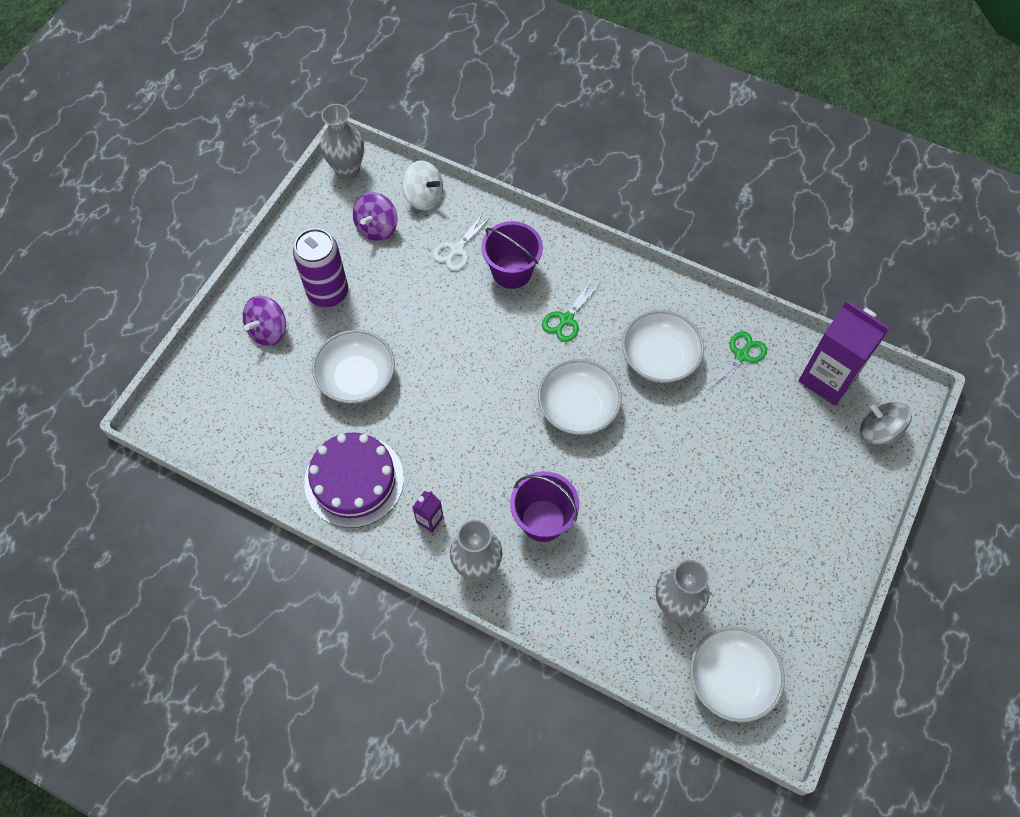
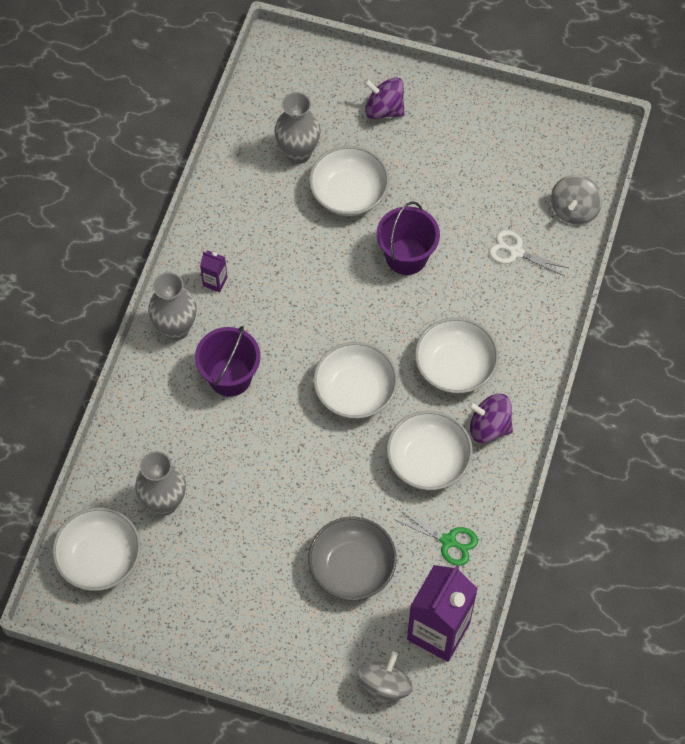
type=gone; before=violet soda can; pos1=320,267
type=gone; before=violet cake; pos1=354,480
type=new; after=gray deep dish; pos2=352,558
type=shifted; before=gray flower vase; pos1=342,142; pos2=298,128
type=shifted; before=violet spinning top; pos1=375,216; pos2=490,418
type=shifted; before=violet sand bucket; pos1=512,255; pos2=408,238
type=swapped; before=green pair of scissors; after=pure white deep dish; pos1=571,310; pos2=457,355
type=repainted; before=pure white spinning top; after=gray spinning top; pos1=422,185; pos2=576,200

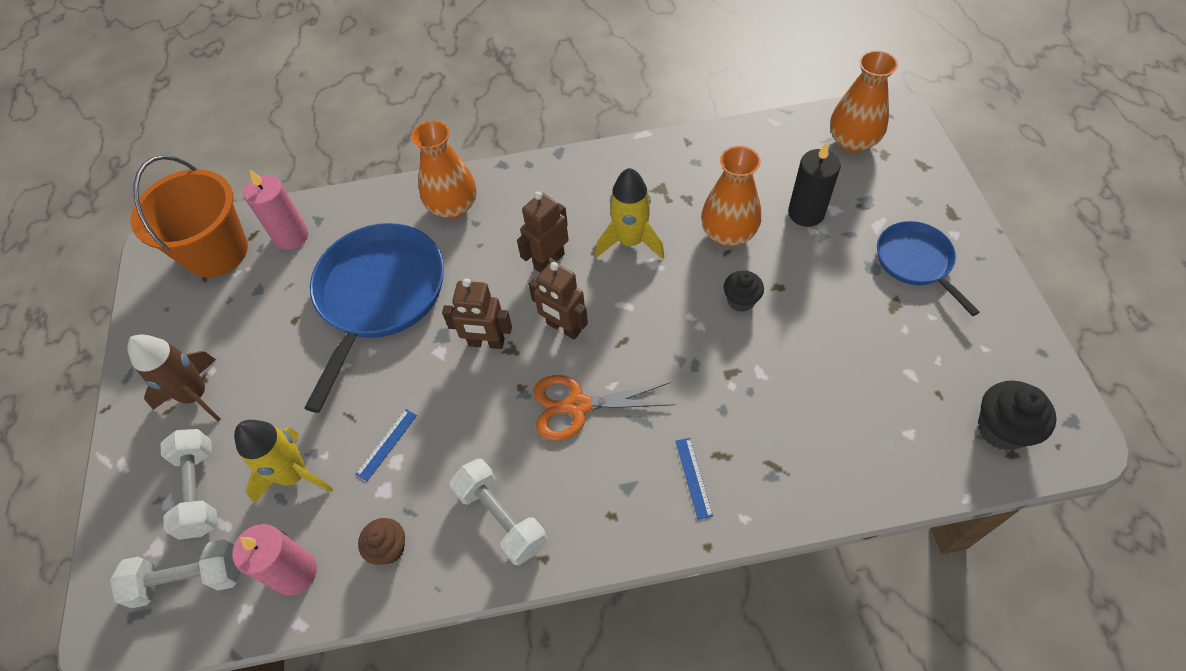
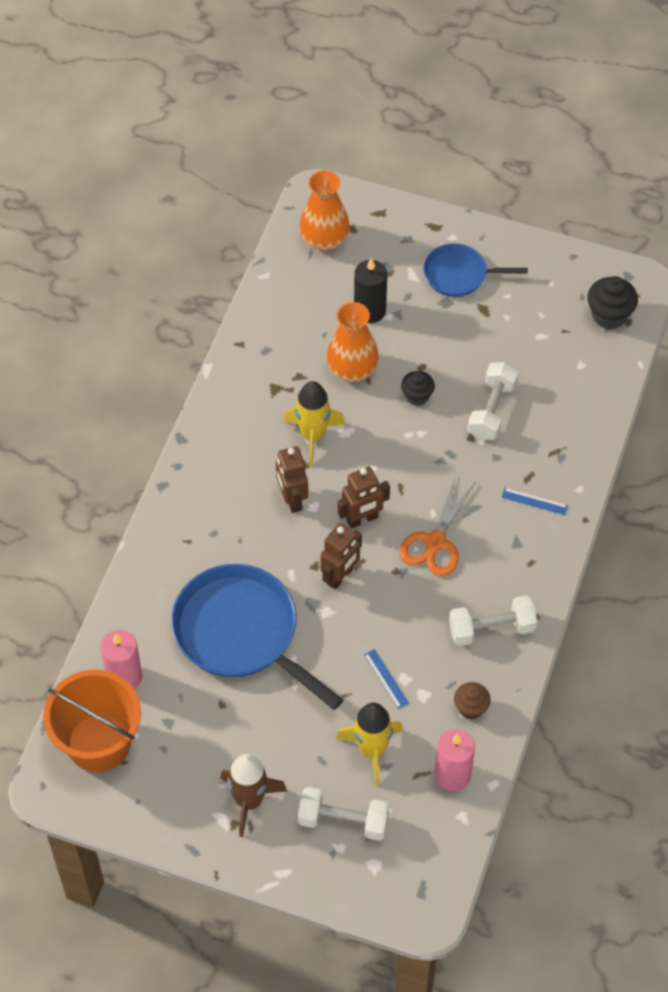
type=gone; before=orange flower vase; pos1=444,169
type=shifted; before=pure white free weight; pos1=175,573; pos2=493,401

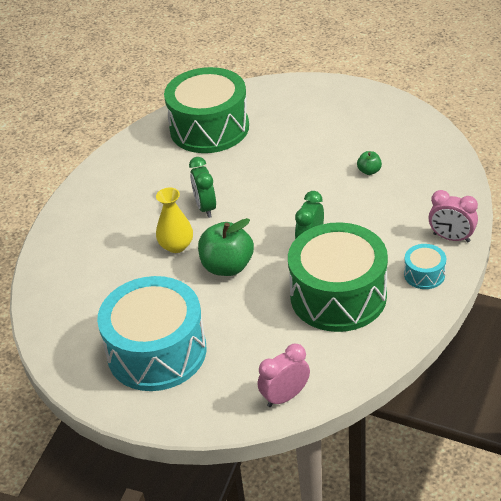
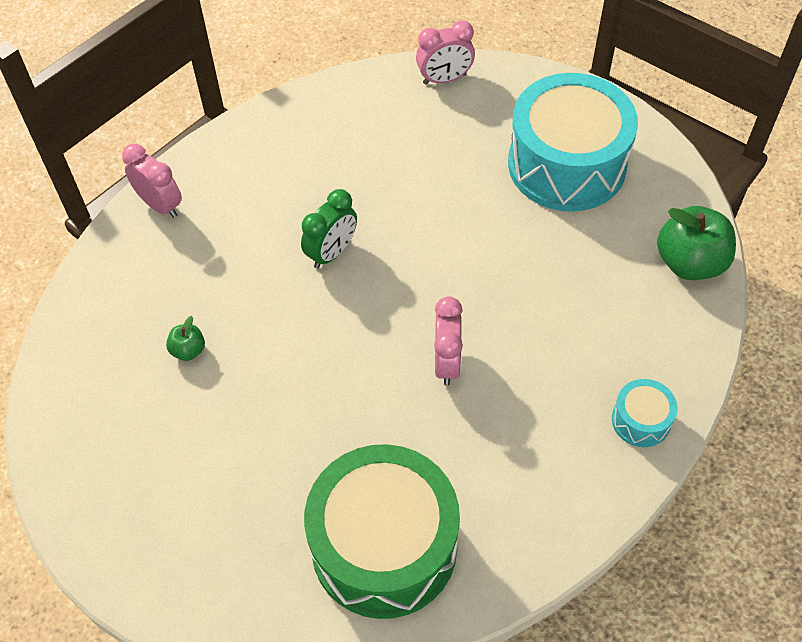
type=gone; before=golden flower vase; pos1=174,220
type=gone; before=green drum; pos1=338,277
type=shifted; before=green apple fruit; pos1=226,247; pos2=696,243
type=shifted; before=aqua drum; pos1=425,266; pos2=644,413
type=repainted; before=green alarm clock; after=rosy alarm clock; pos1=202,187; pos2=448,340

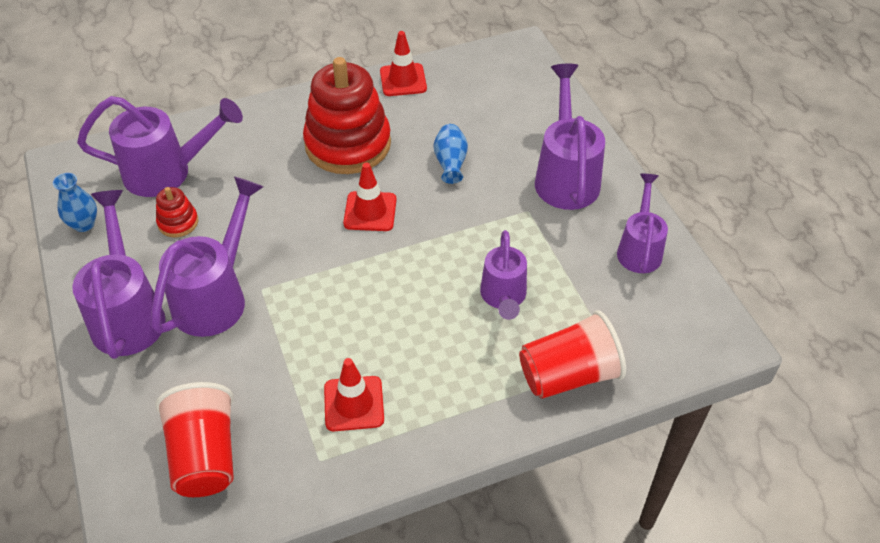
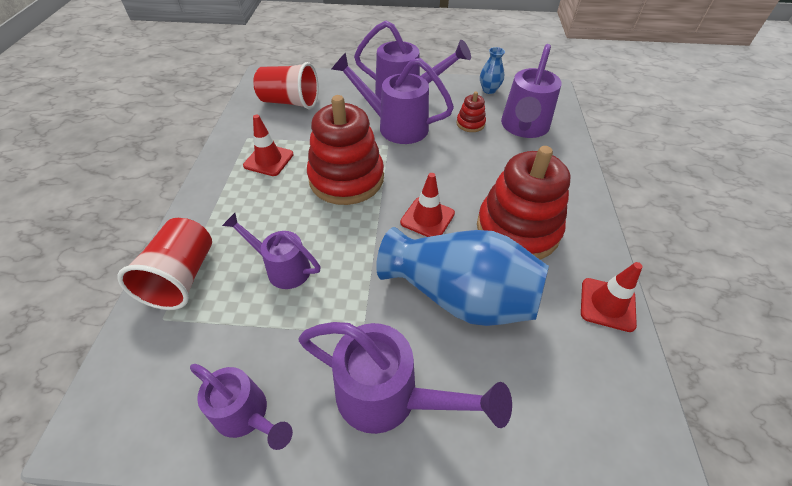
type=new; after=scarlet stacking rings; pos2=345,150
type=rotated; before=violet watering pot; pos1=207,257; pos2=393,98; turn=150
type=scaled; before=blue flower vase; pos1=450,154; pos2=462,276; scale=2.38

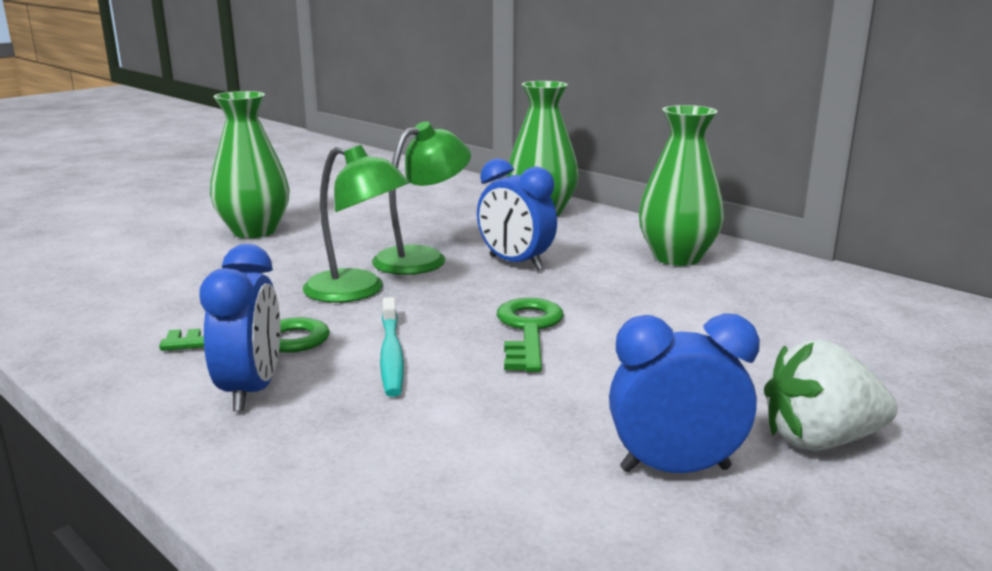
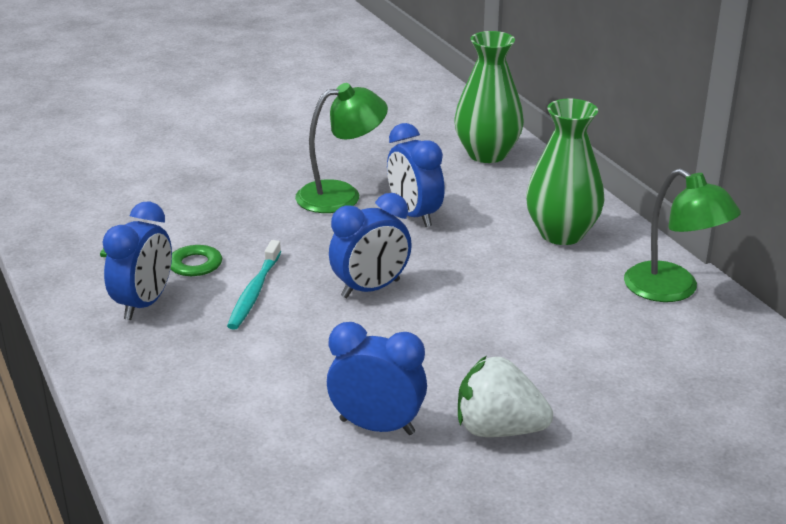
type=gone; before=green flower vase; pos1=249,164
type=shifted; before=green desk lamp; pos1=356,224; pos2=682,235
type=swapped; before=green latchkey; after=blue alarm clock; pos1=530,335; pos2=370,245

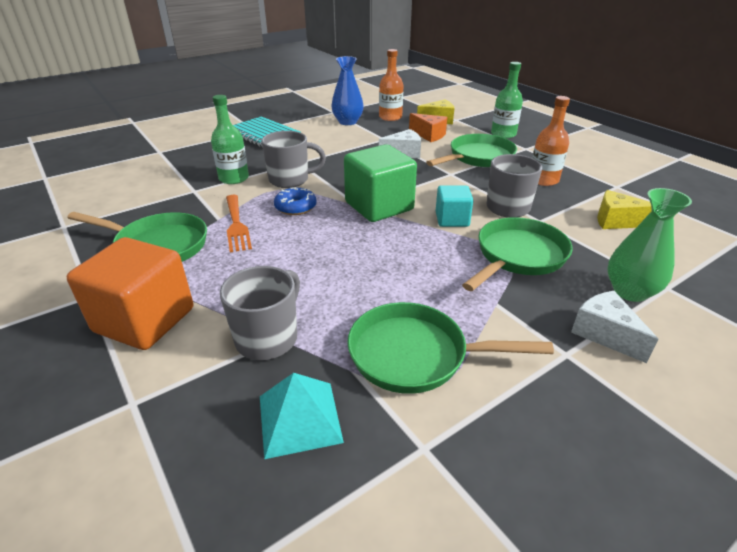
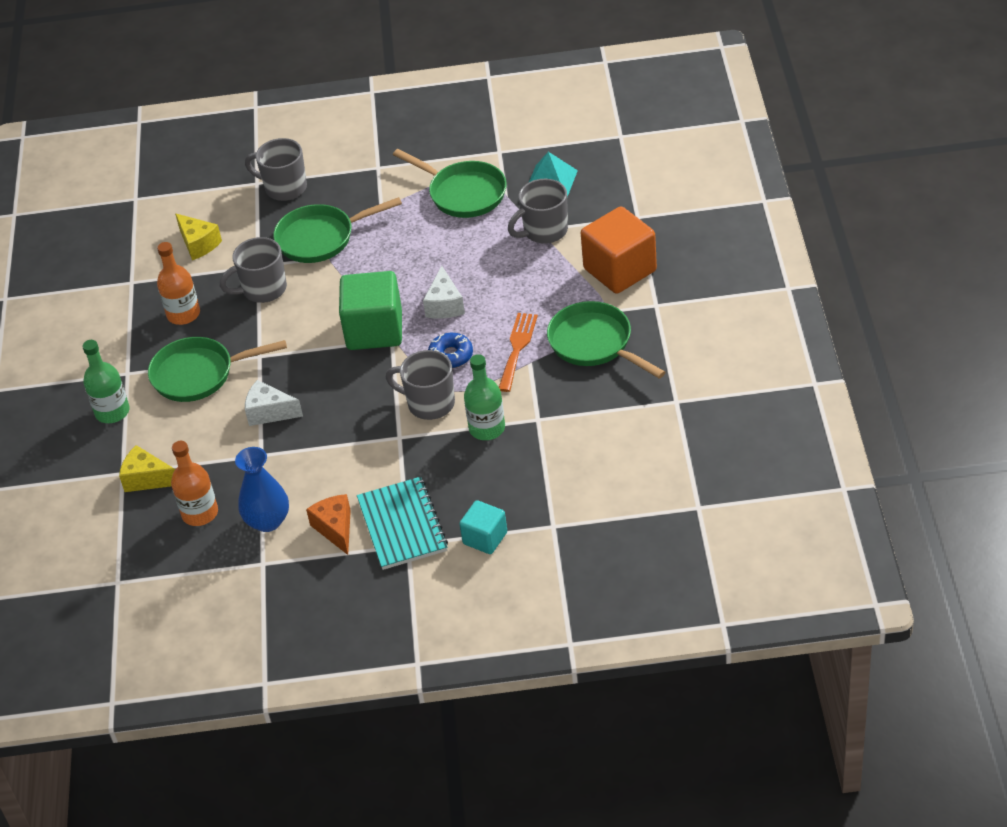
type=shifted; before=orange piece of cheese; pos1=428,127; pos2=328,524
type=shifted; before=aqua solid cube; pos1=454,206; pos2=483,527
type=shifted; before=pure white piece of cheese; pos1=614,327; pos2=444,292
type=swapped; before=green flower vase; after=gray tea mug; pos1=649,245; pos2=276,169

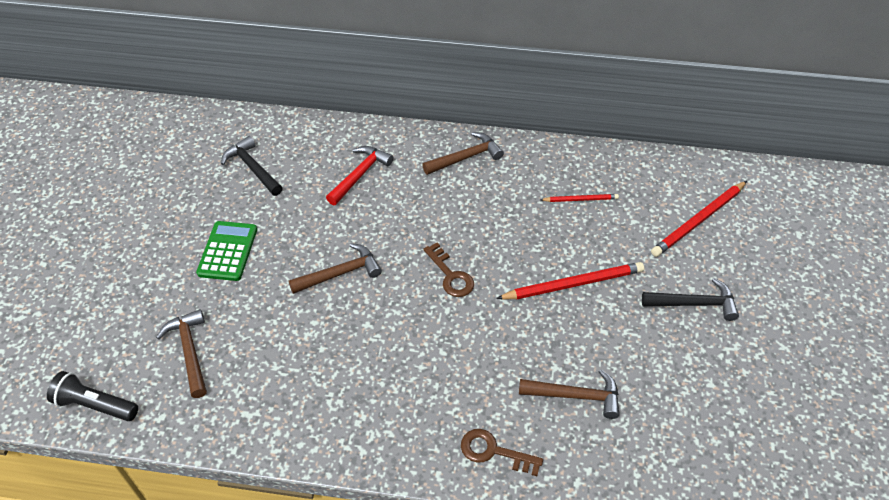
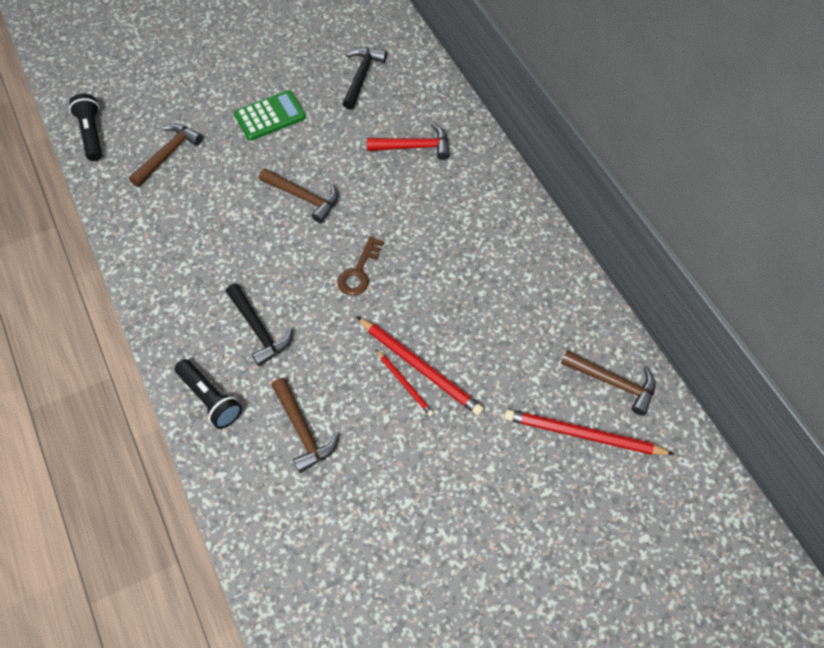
type=shifted; before=brown hammer; pos1=463,153; pos2=608,383
type=shifted; before=scarlet pencil; pos1=580,198; pos2=405,383
type=shifted; before=jet-black hammer; pos1=690,299; pos2=259,324
type=swapped; before=brown latchkey; after=jet-black pocket torch; pos1=502,452; pos2=208,394

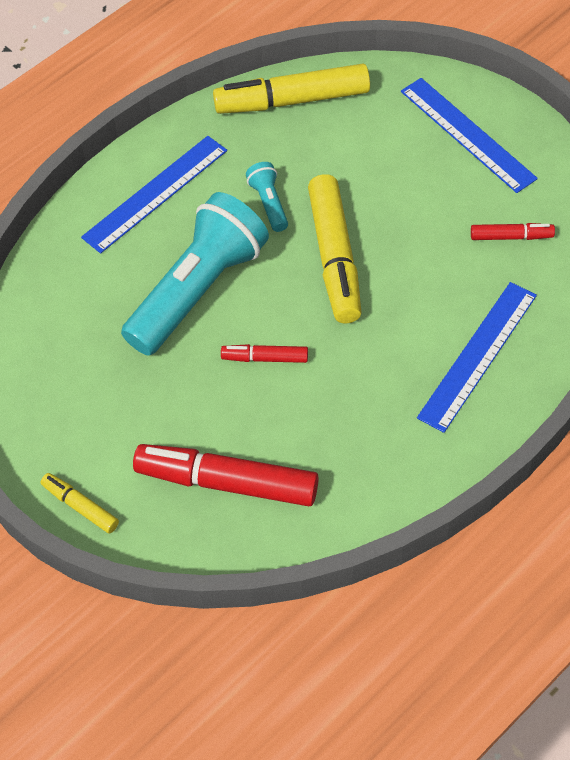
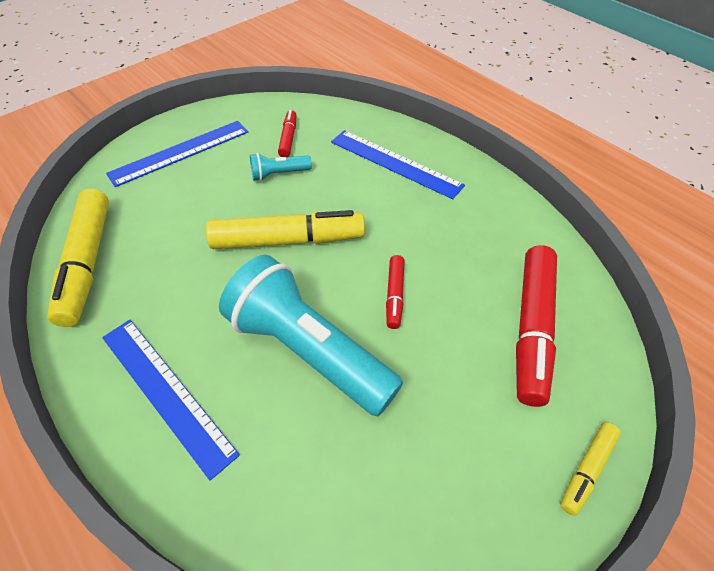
type=shifted; before=aqua pocket torch; pos1=267,197; pos2=281,167

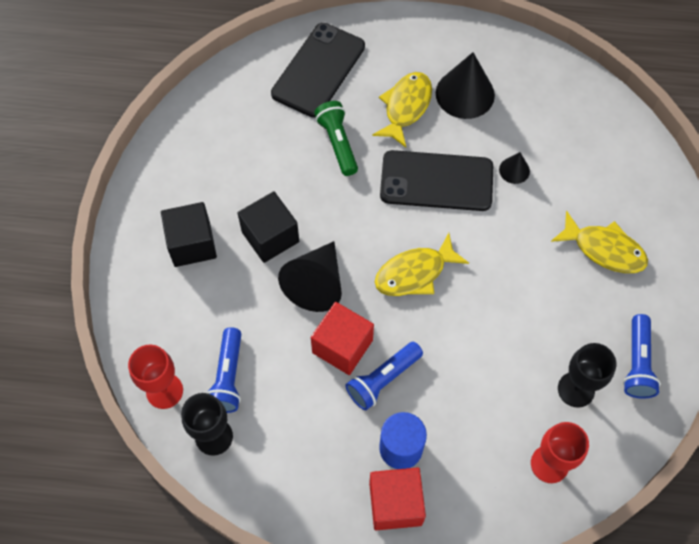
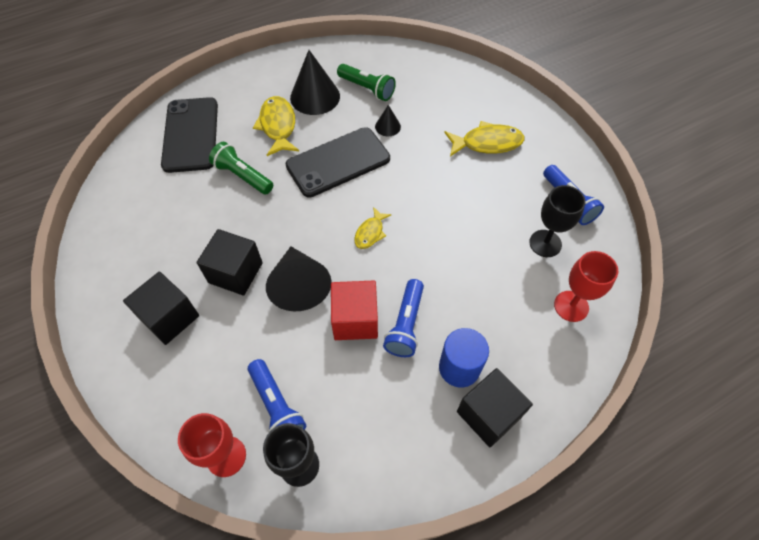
type=new; after=green pocket torch; pos2=366,82
type=repainted; before=scarlet solid cube; after=jet-black solid cube; pos1=397,498; pos2=495,407
type=scaled; before=golden fish figure; pos1=422,264; pos2=373,228; scale=0.59

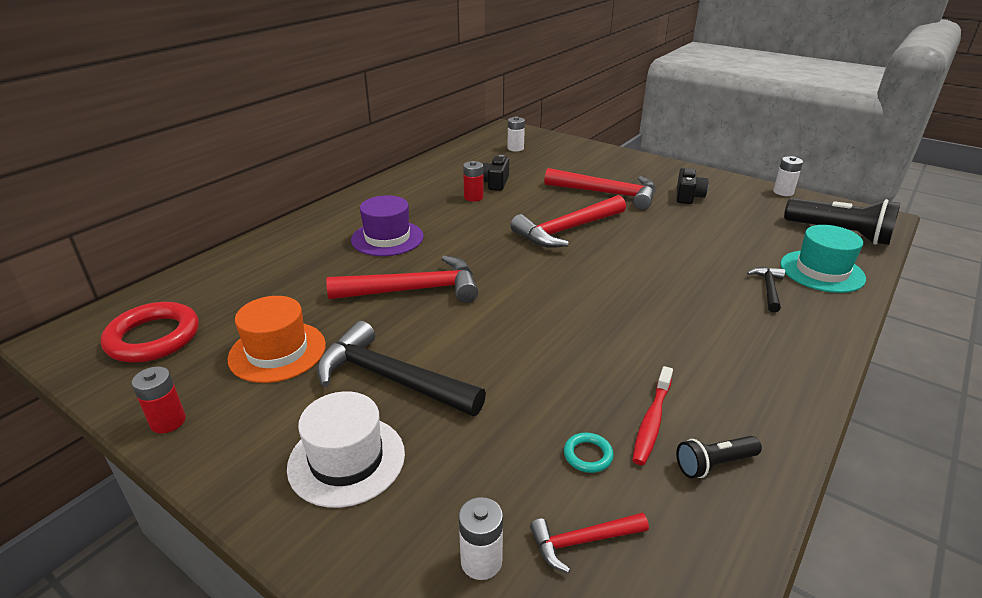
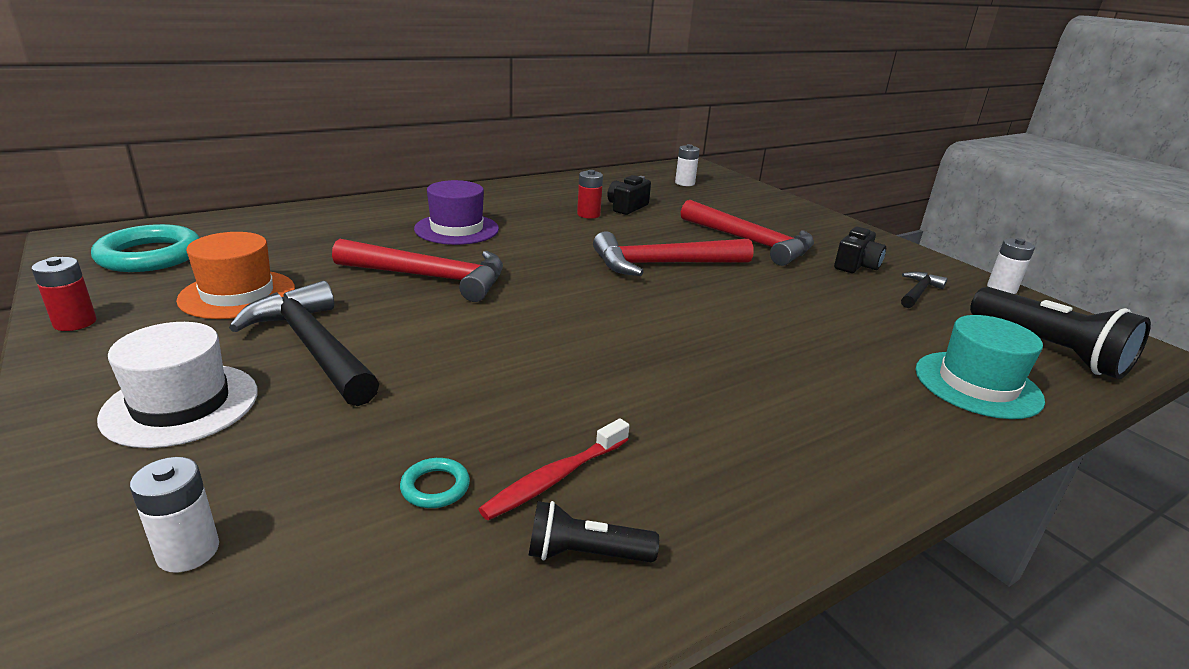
type=gone; before=scarlet hammer; pos1=589,543
type=shifted; before=jet-black hammer; pos1=766,289; pos2=924,290
type=repainted; before=scarlet torus; after=aqua torus; pos1=150,332; pos2=145,248

